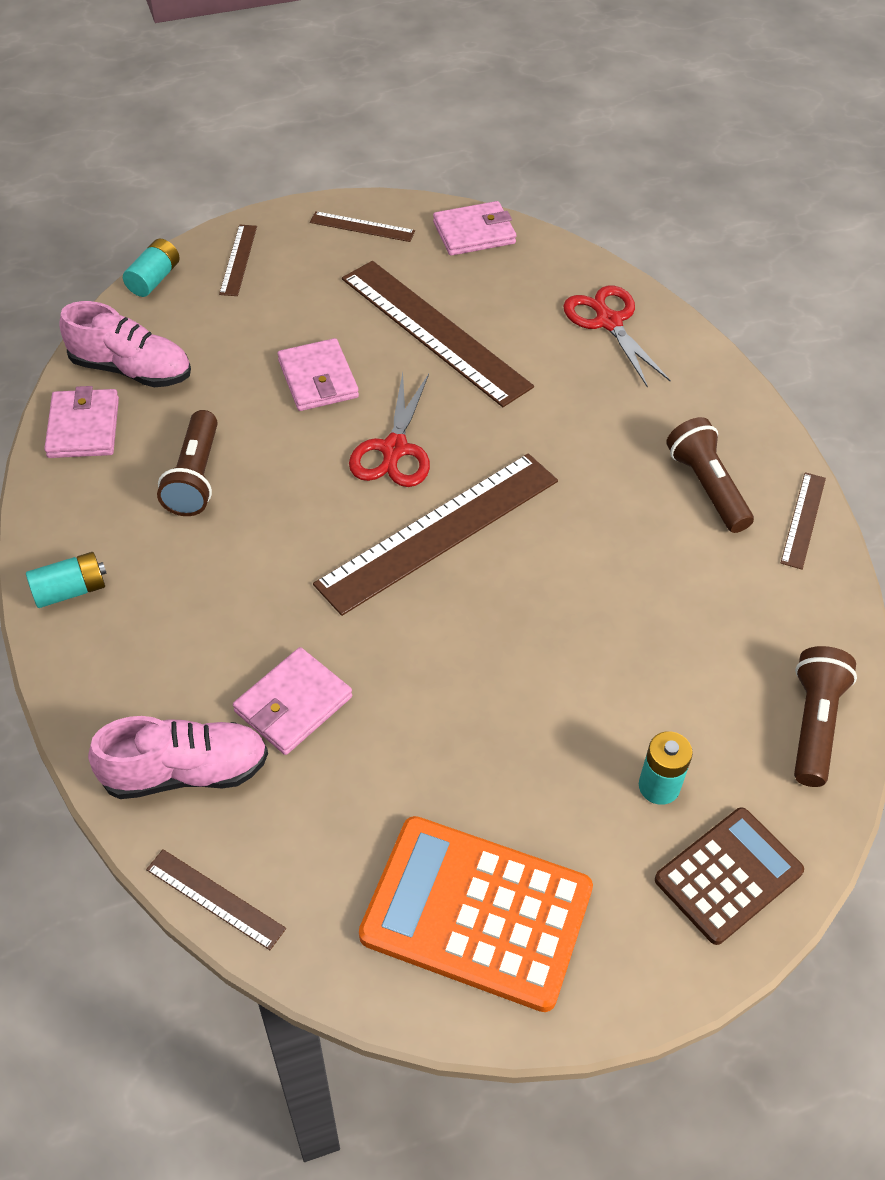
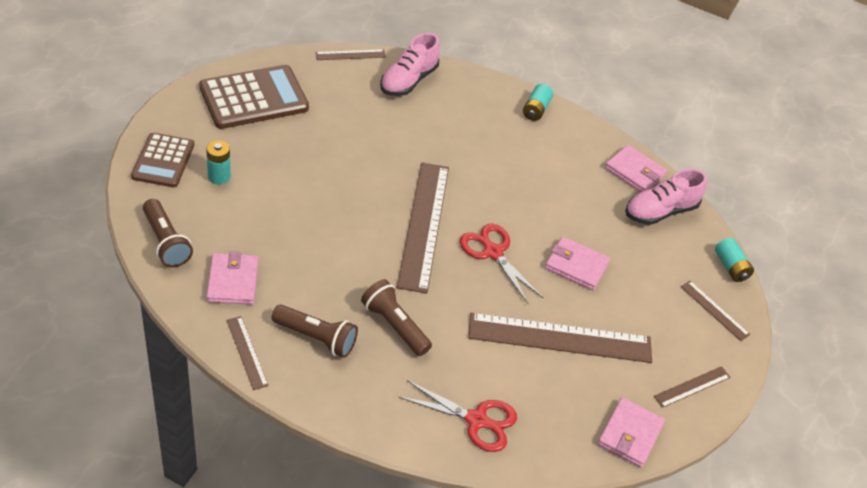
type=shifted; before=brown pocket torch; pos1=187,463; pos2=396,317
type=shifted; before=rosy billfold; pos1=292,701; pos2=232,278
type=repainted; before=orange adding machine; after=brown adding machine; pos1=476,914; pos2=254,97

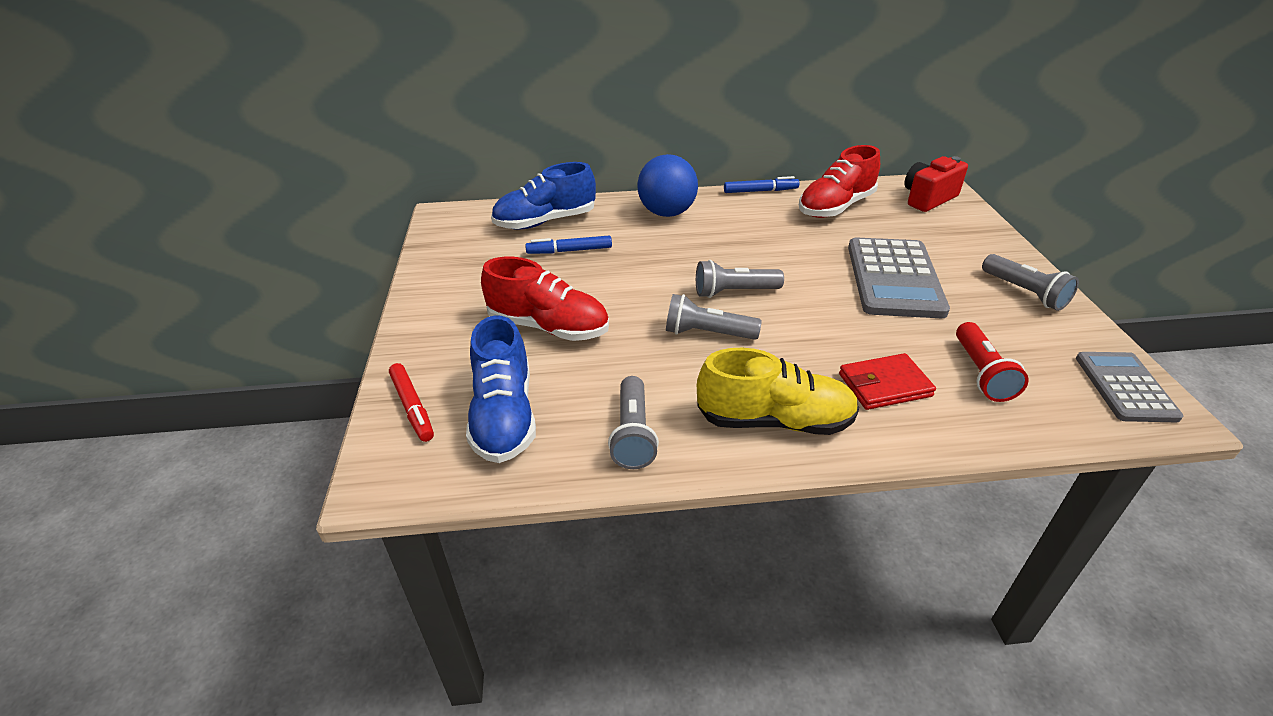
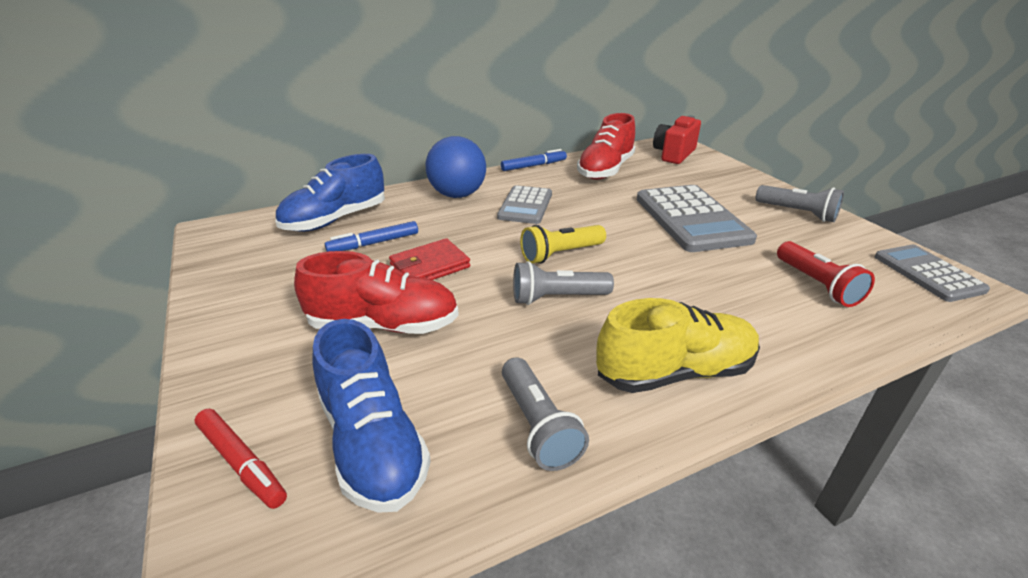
type=new; after=gray adding machine; pos2=524,204
type=shifted; before=scarlet billfold; pos1=887,381; pos2=429,259
type=repainted; before=gray pocket torch; after=golden pocket torch; pos1=740,279; pos2=563,244

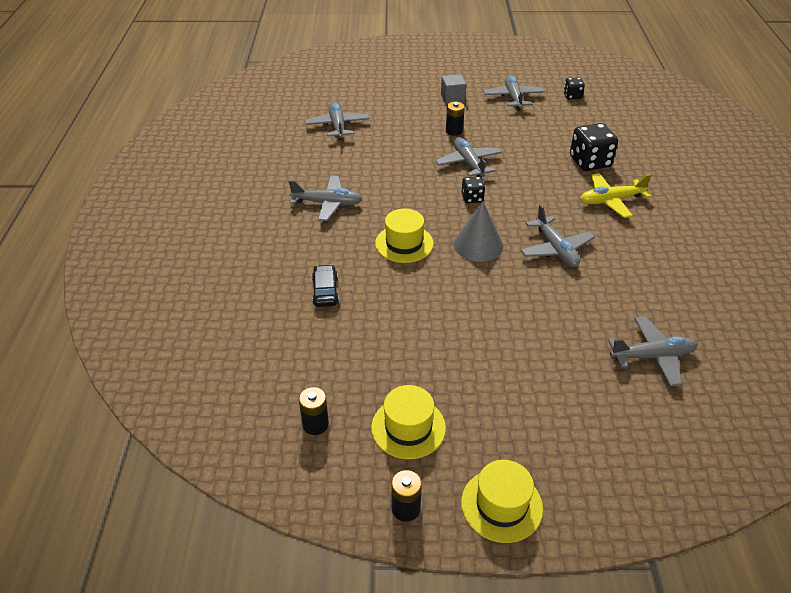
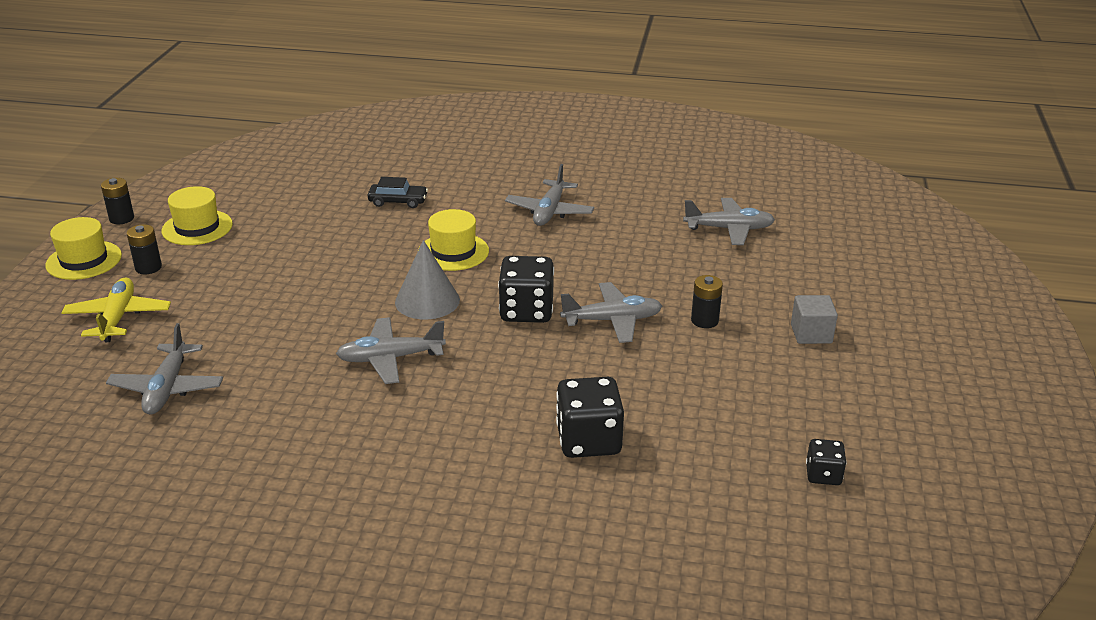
type=gone; before=gray plane; pos1=514,93
type=shifted; before=jet-black battery; pos1=314,411; pos2=144,249
type=shifted; before=golden plane; pos1=616,195; pos2=116,309
type=scaled; before=jet-black game die; pos1=473,190; pos2=526,289; scale=1.83

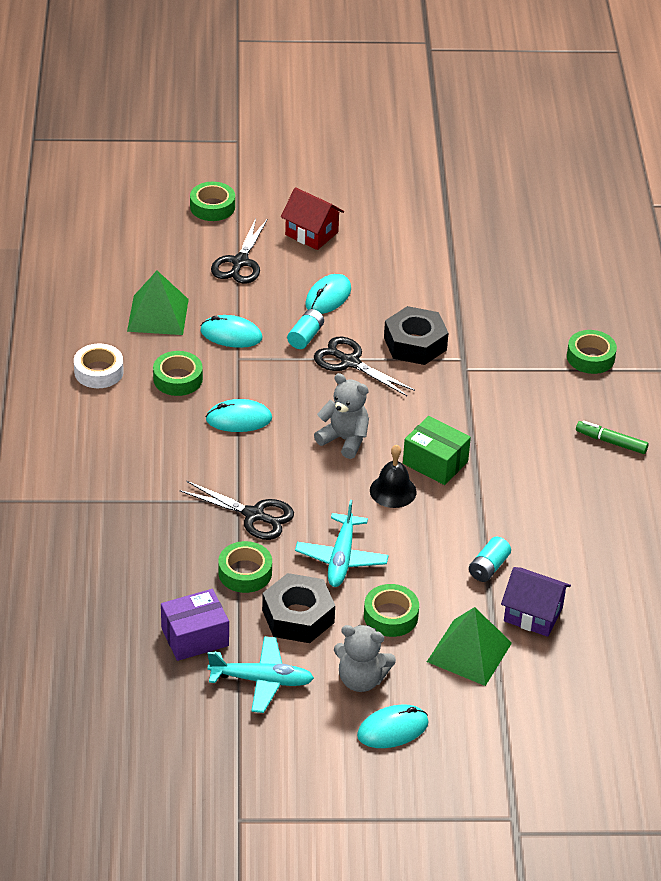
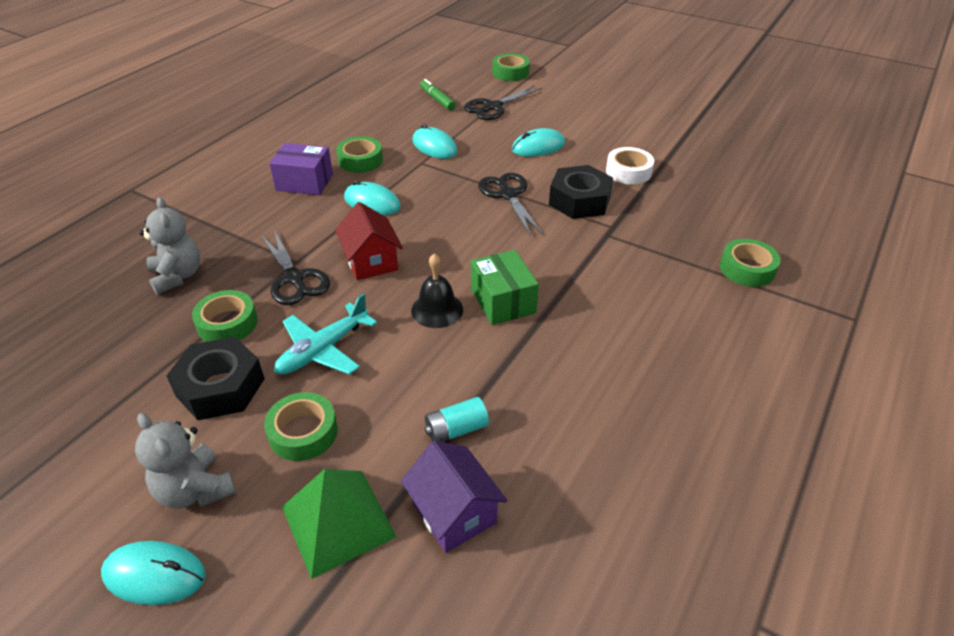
type=gone; before=green pyramid shape; pos1=158,303
type=gone; before=aqua plane; pos1=260,674
type=gone; before=aqua battery; pos1=305,329
type=shifted; before=pure white sticky tape; pos1=99,366; pos2=630,166
type=shifted; before=violet package; pos1=195,625; pos2=301,169
type=shifted; before=scarlet cottage; pos1=312,218; pos2=369,241
type=shifted; before=gray stuffed bear; pos1=341,416; pos2=169,245
type=shifted; before=green marker pen; pos1=612,437; pos2=438,95

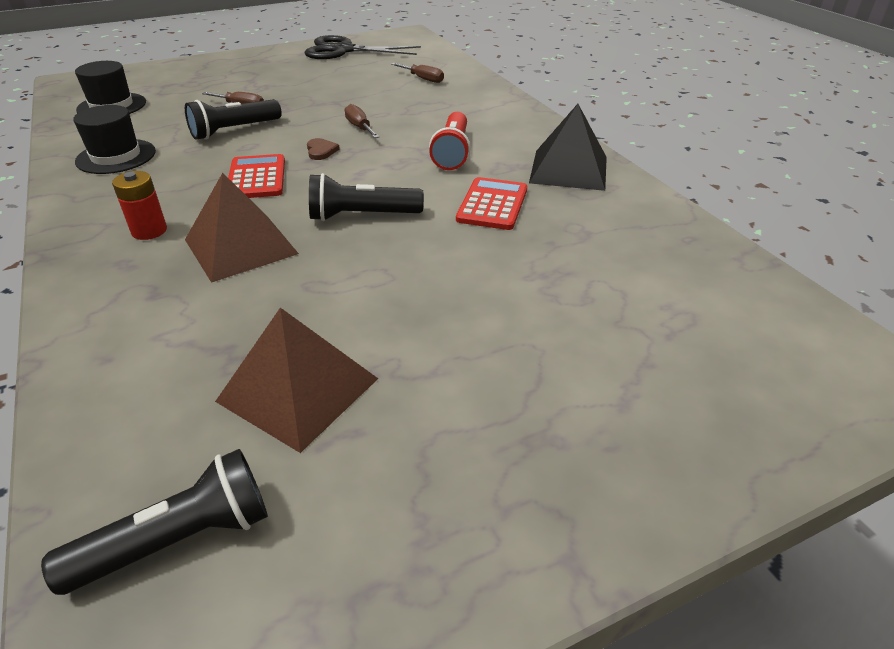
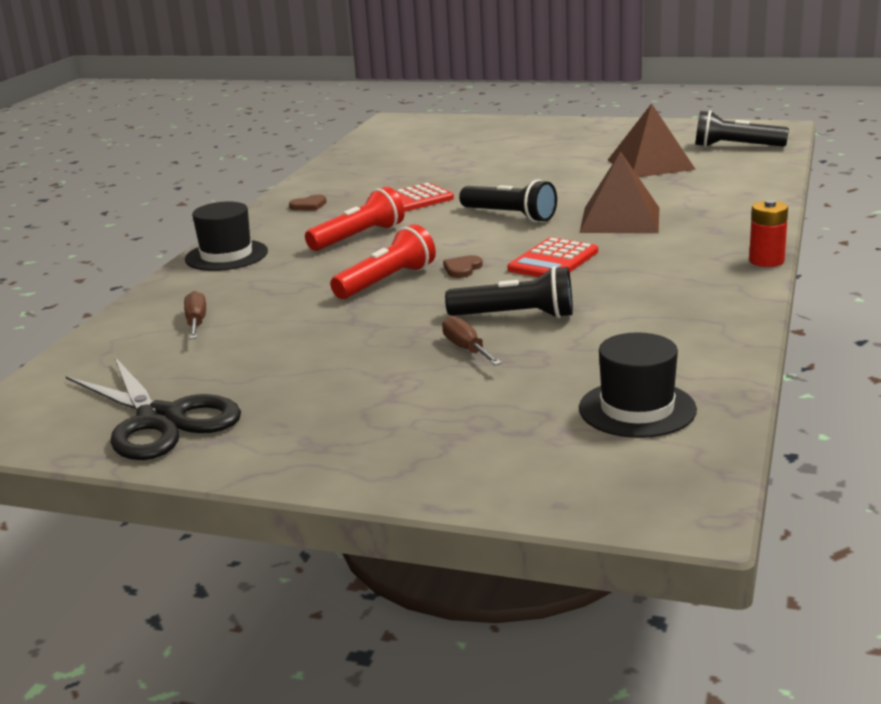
type=shifted; before=jet-black top hat; pos1=114,139; pos2=226,236
type=shifted; before=scarlet battery; pos1=139,205; pos2=768,233
type=swapped; before=brown hand screwdriver; after=scarlet pocket torch; pos1=362,121; pos2=383,261
type=swapped; before=jet-black pyramid shape; after=brown love heart; pos1=568,147; pos2=308,203

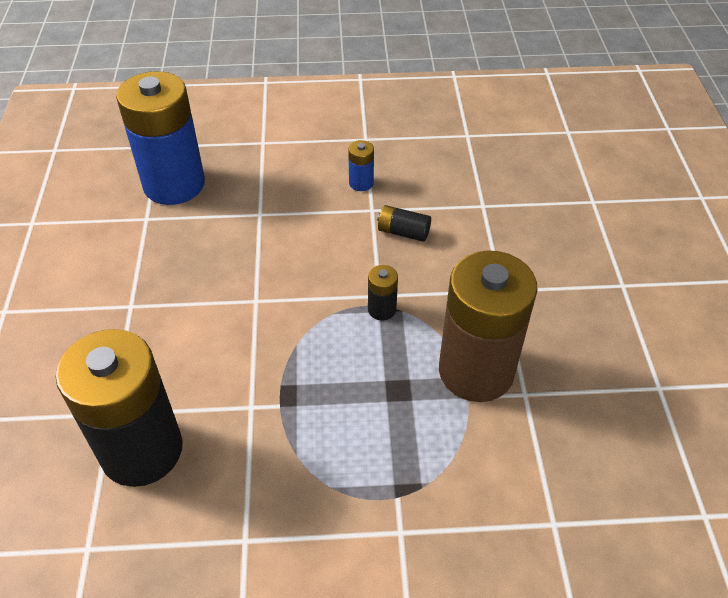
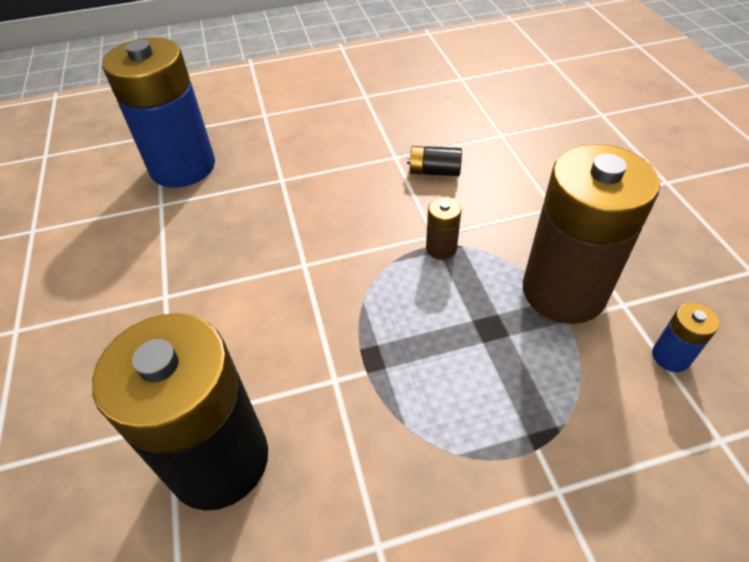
type=shifted; before=blue battery; pos1=361,165; pos2=685,337
type=repainted; before=jet-black battery; after=brown battery; pos1=383,293; pos2=444,228

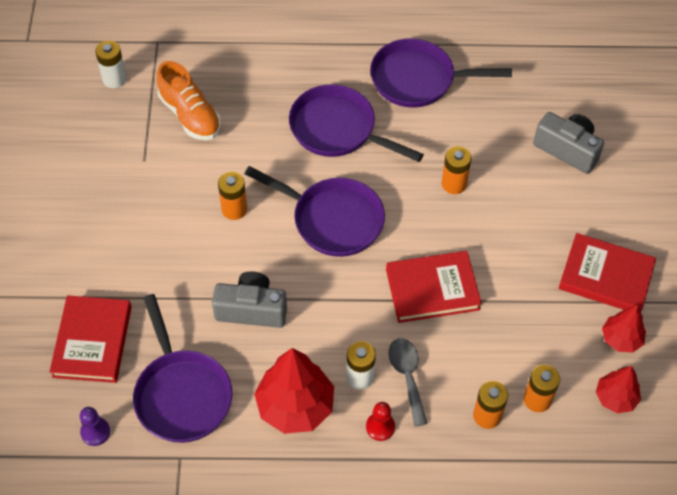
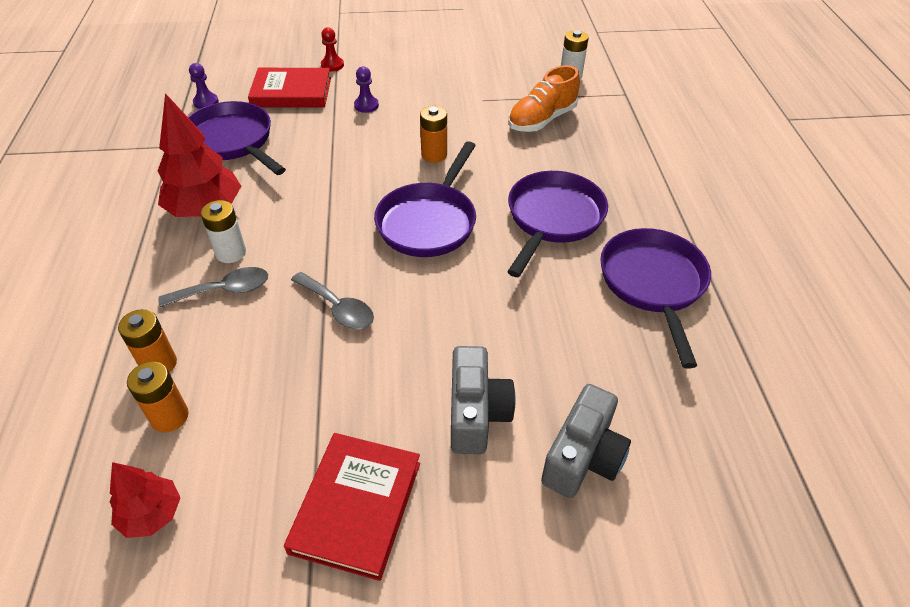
type=gone; before=orange battery; pos1=457,170
type=gone; before=scarlet toy tree; pos1=624,329
type=new; after=violet chess pawn; pos2=366,89
type=shifted; before=gray camera; pos1=249,299; pos2=483,400
type=shifted; before=scarlet chess pawn; pos1=380,421; pos2=332,49
type=swapped; before=scarlet hardback; after=gray spoon; pos1=434,287; pos2=332,300
type=rotated; before=violet frying pan; pos1=183,368; pos2=237,138; turn=75

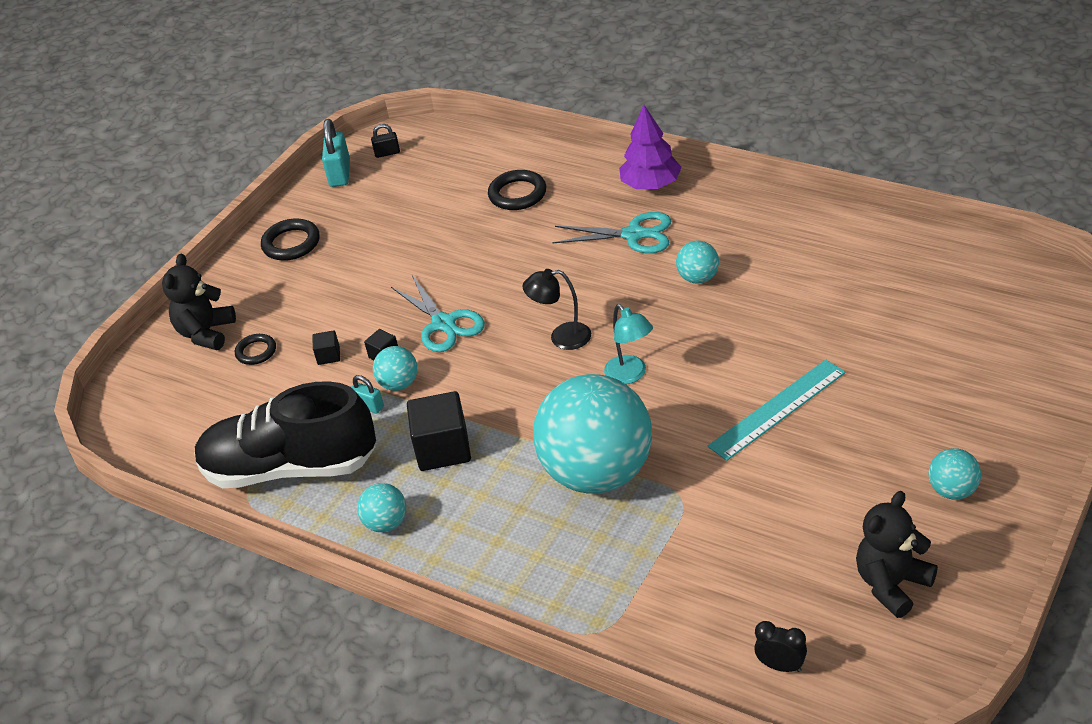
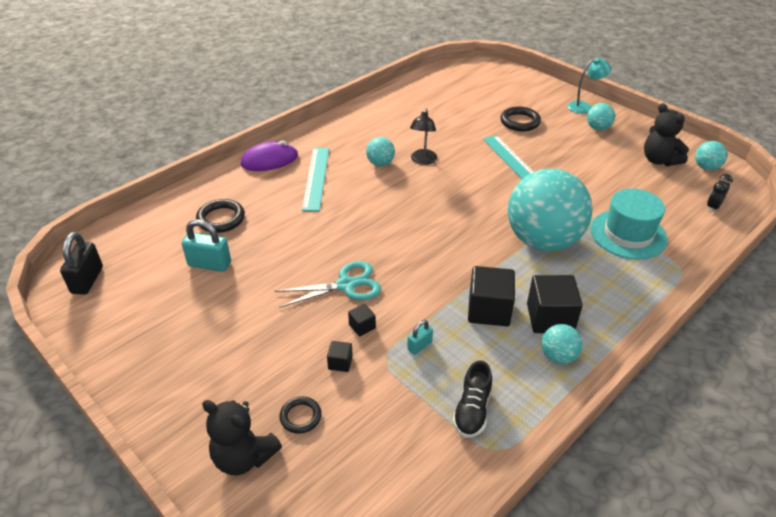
type=new; after=jet-black solid cube; pos2=555,304
type=new; after=aqua top hat; pos2=629,223
type=shifted; before=jet-black torus; pos1=290,239; pos2=520,118
type=shifted; before=aqua small lock; pos1=336,153; pos2=206,245
type=shifted; before=aqua play ball; pos1=395,368; pos2=711,155
type=shifted; before=jet-black desk lamp; pos1=557,309; pos2=423,137
type=shifted; before=aqua desk lamp; pos1=628,344; pos2=589,86
type=swapped; before=aqua pair of scissors; after=aqua measuring stick; pos1=611,232; pos2=315,179
type=swapped; before=violet toy tree; after=violet PC mouse; pos1=650,147; pos2=269,156
type=scaled; before=jet-black lace-up shoe; pos1=285,434; pos2=472,399; scale=0.46
type=scaled; before=jet-black small lock; pos1=385,141; pos2=81,263; scale=1.78

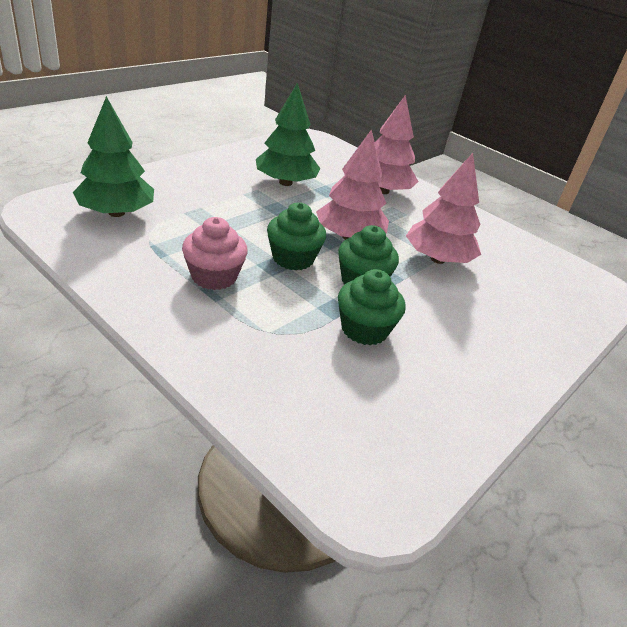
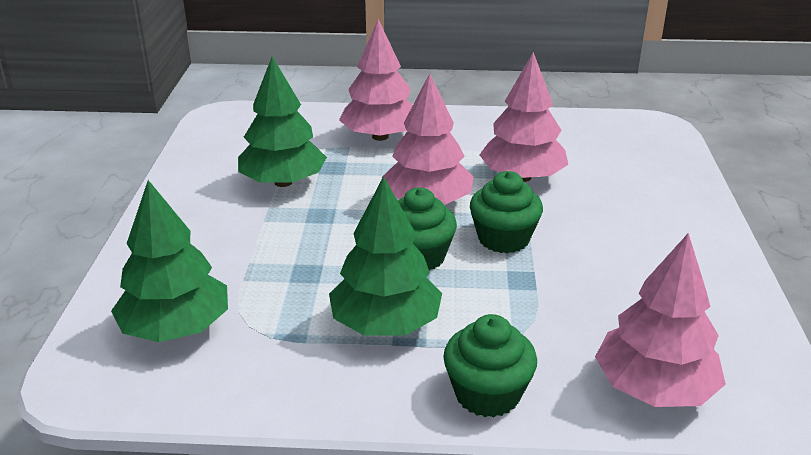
type=new; after=rosy toy tree; pos2=660,320
type=shifted; before=green cupcake; pos1=372,307; pos2=490,365
type=swapped; before=rosy cupcake; after=green toy tree; pos1=215,253; pos2=385,256

